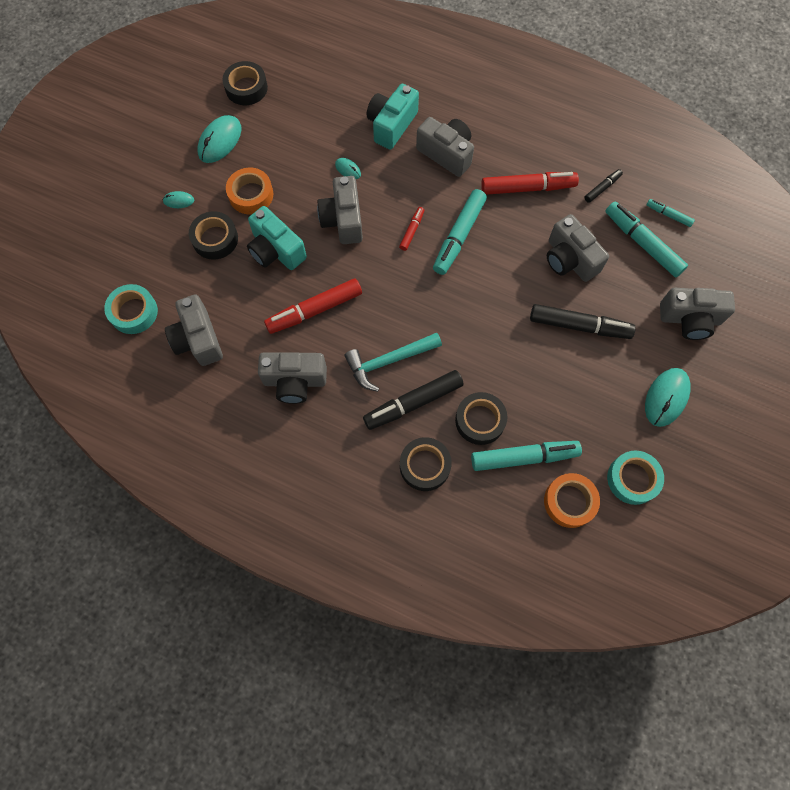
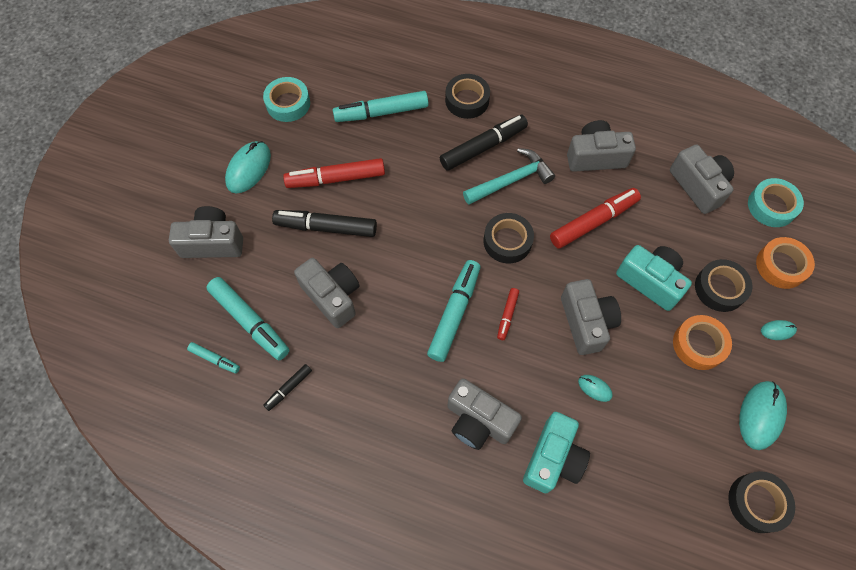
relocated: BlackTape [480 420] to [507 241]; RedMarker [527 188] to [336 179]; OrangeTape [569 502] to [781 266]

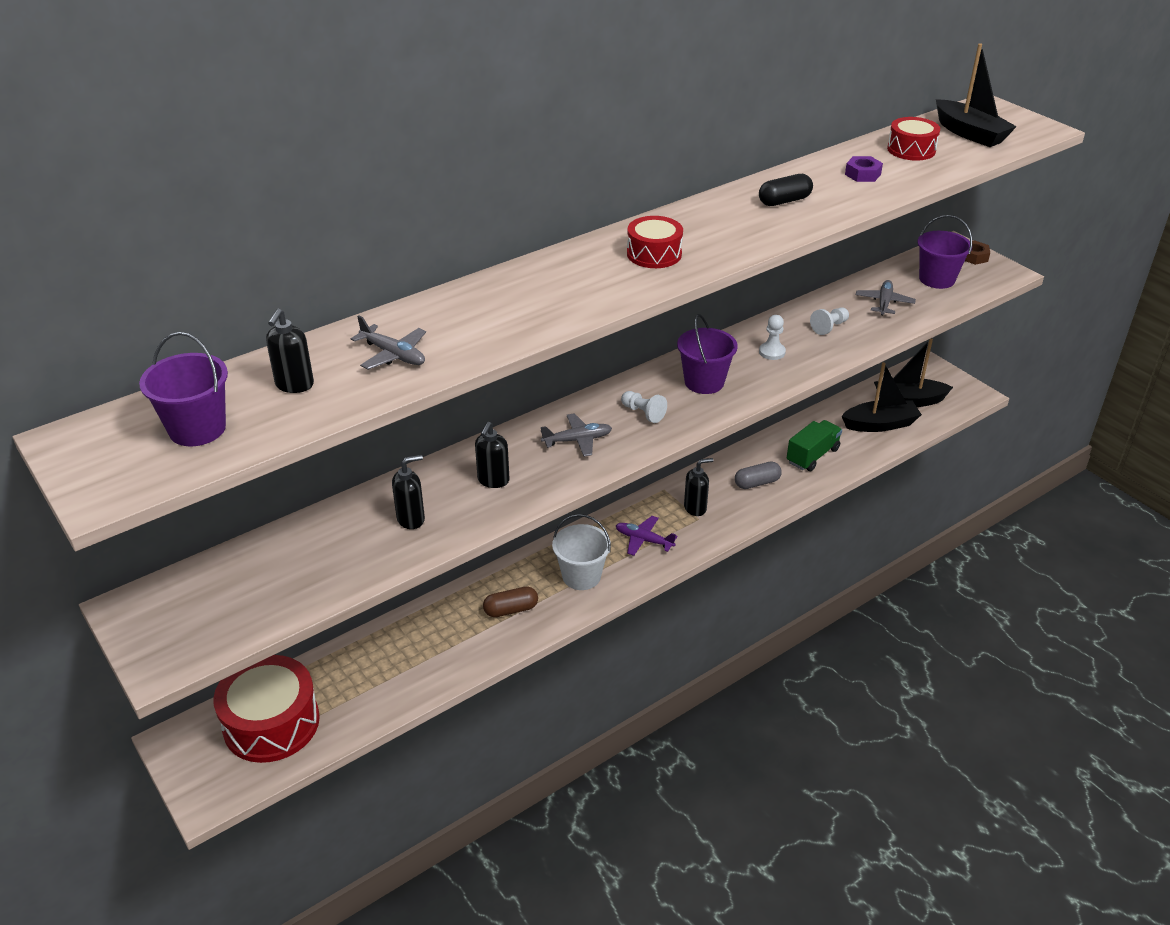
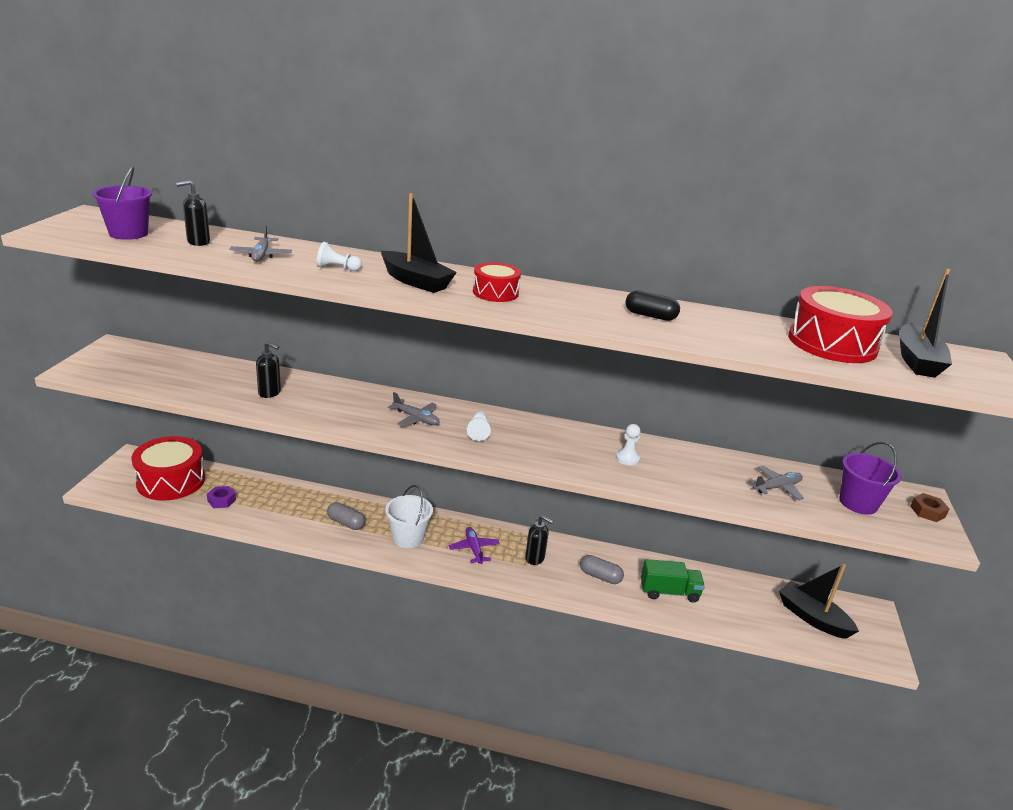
missing: BlackSoapDispenser [493 480]; PurpleBucket [704 382]
relocated: WhitePawn [829 327] to [337 268]; BlackBoat [880 424] to [416 281]; PurpleNut [862 174] to [221 500]
colour: BrownCapsule [511 610] to GreyCapsule [346 523]
size: RedDrum [911 150] = [832 343] x1.78

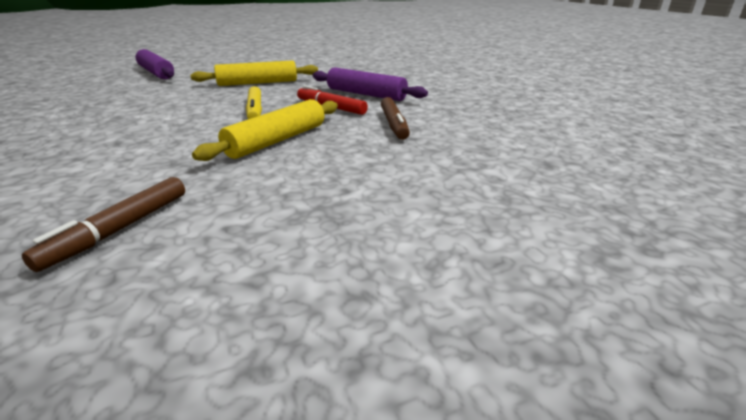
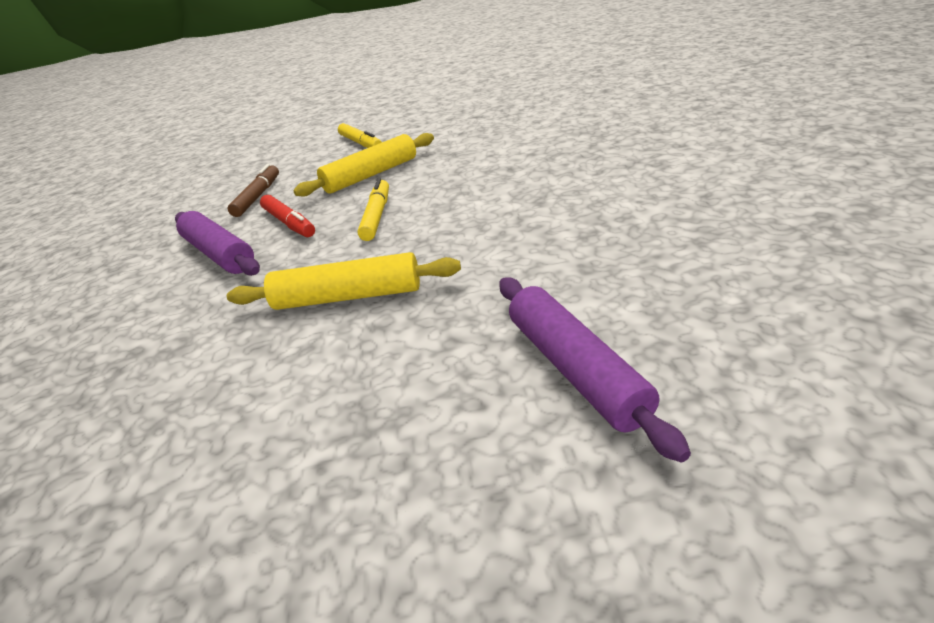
missing: BrownMarker [119 229]
appeared: YellowMarker [361 143]

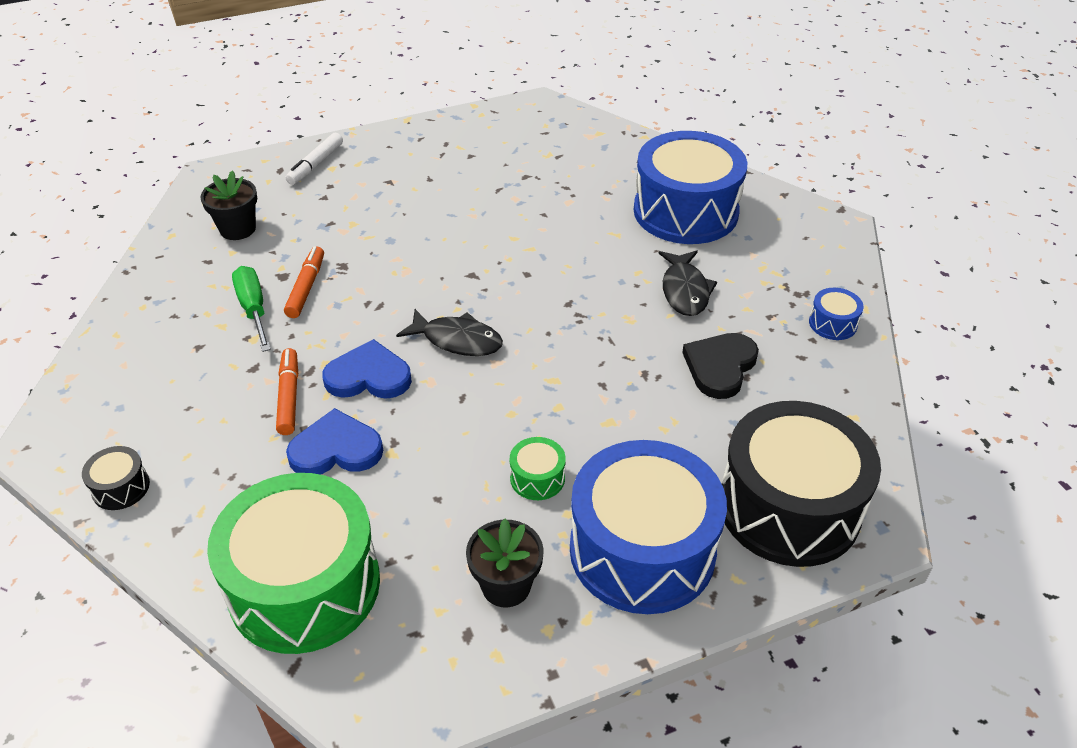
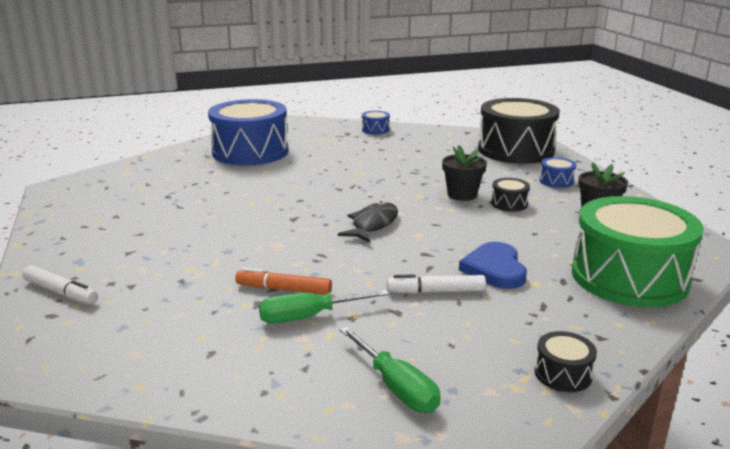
missing: BlueHeart [368 376]; BlackFish [685 291]; BlackHeart [720 367]
appeared: GreenScrewdriver [396 386]
relocated: BlackFlowerPot [238 229] to [462 195]
colour: OrangeMarker [289 397] to WhiteMarker [436 292]; GreenDrum [537 478] to BlackDrum [509 203]
size: BlueDrum [642 550] = [556 181] x0.40

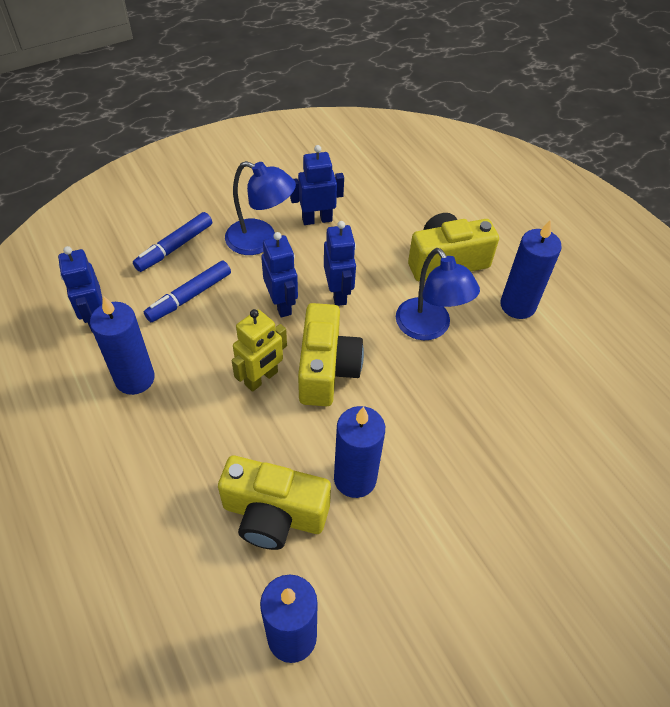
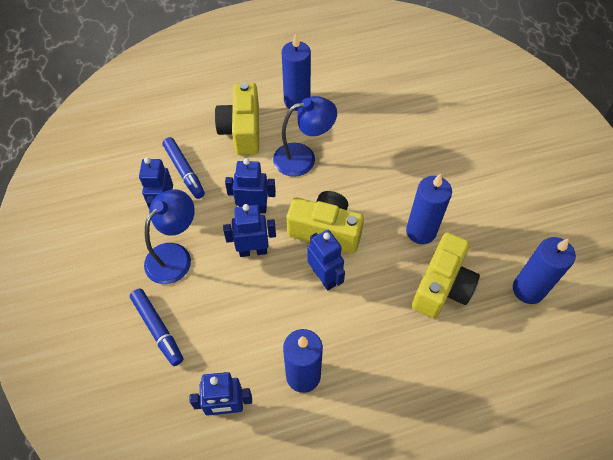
relocated: BlueMarker [189 296] to [184 171]
colour: YellowRobot [261 378] to BlueRobot [324 277]

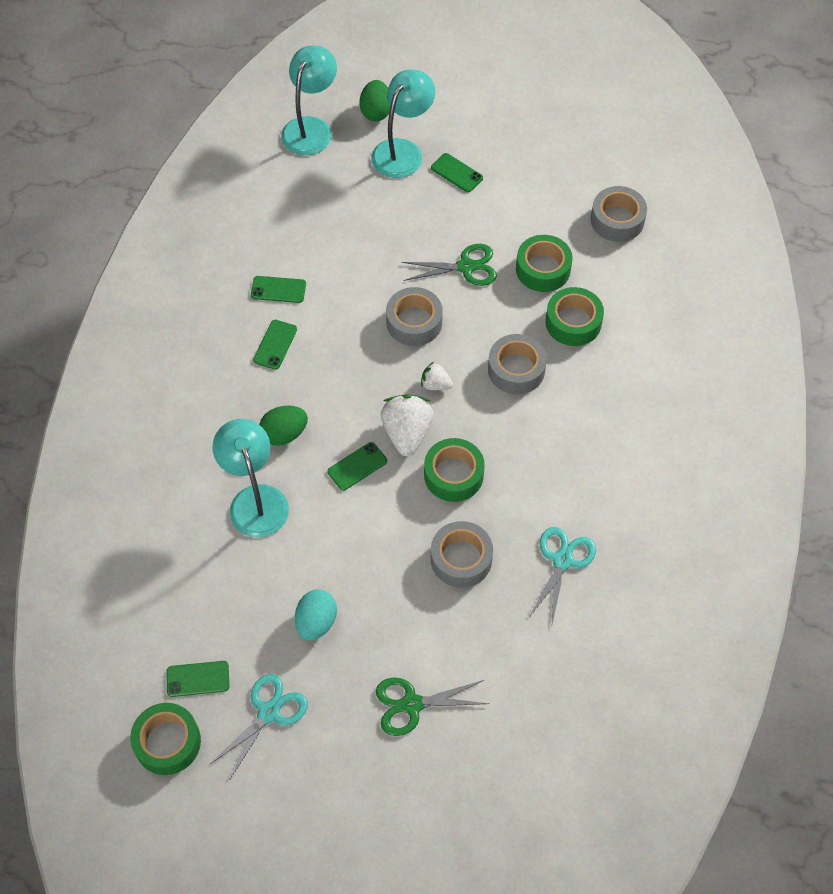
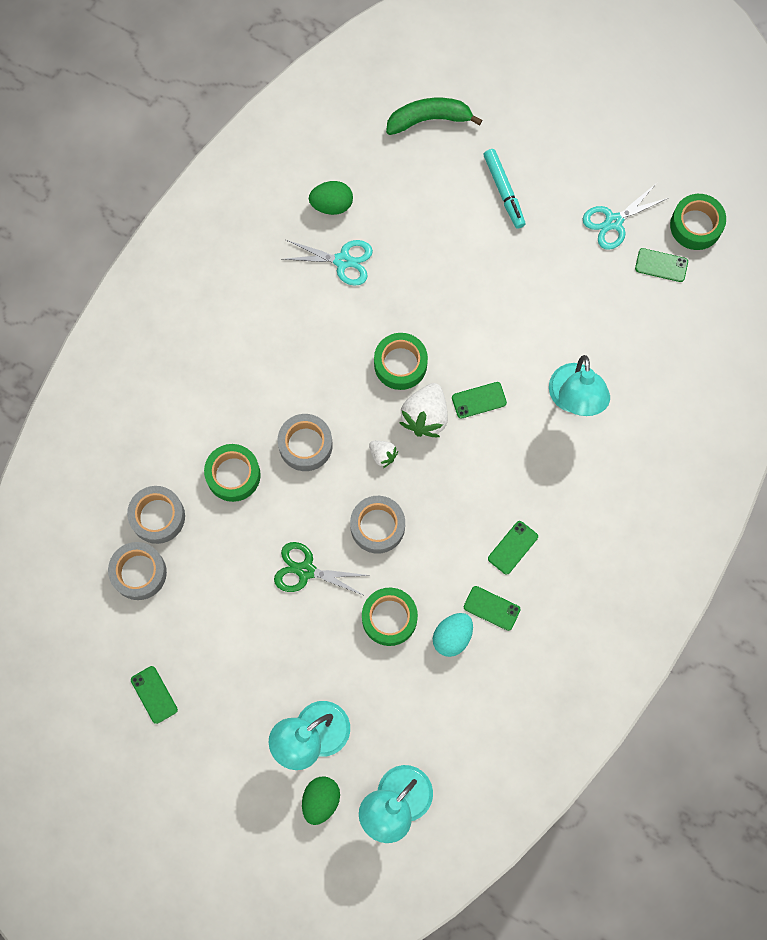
appeared: GreenBanana [429 119]
relocated: GreenEgg [284 434] to [332 204]; TurquoiseEgg [316 622] to [452 637]; GreenPhone [456 173] to [154 694]; GreyTape [461 559] to [157 517]; GreenTape [543 269] to [389 618]
exchanged: GreenScissors [412 704] to TurquoiseMarker [504 191]
spun: TurquoiseScissors [562 561] = [342 261] 120 degrees counterclockwise

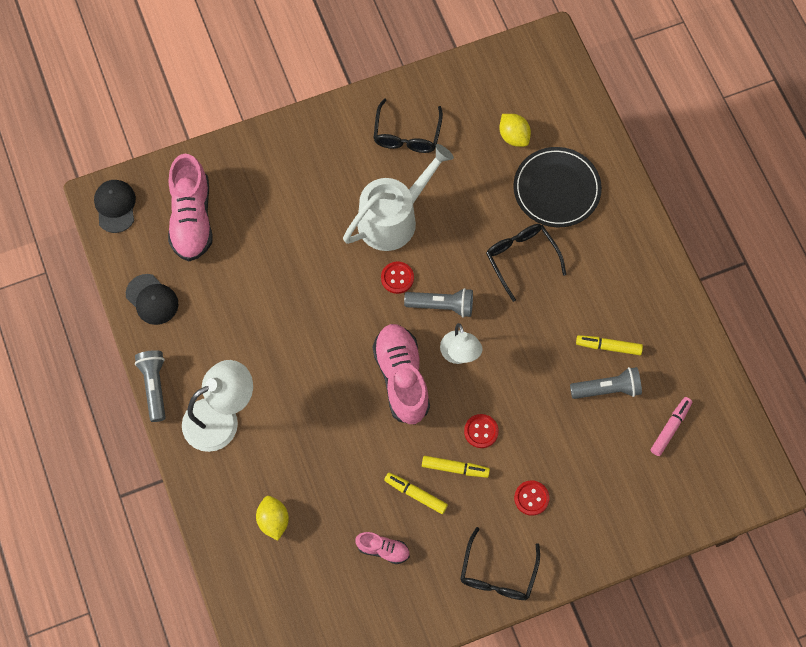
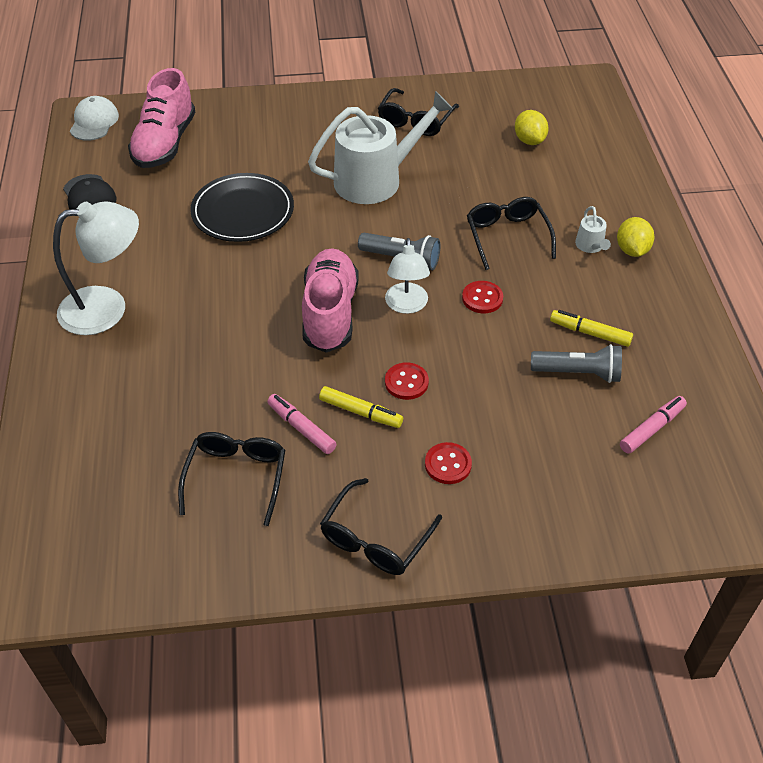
missing: GreyFlashlight [154 386]
appeared: WhiteWateringCan [590 246]
relocated: YellowLemon [273 520] to [632 250]; RedButton [397 278] to [482 298]; BlackPlate [556 189] to [243 211]
exchanged: PinkShoe [383 549] to BlackGlasses [236 477]
colour: BlackCap [115 206] to WhiteCap [94 122]; YellowMarker [416 494] to PinkMarker [301 428]

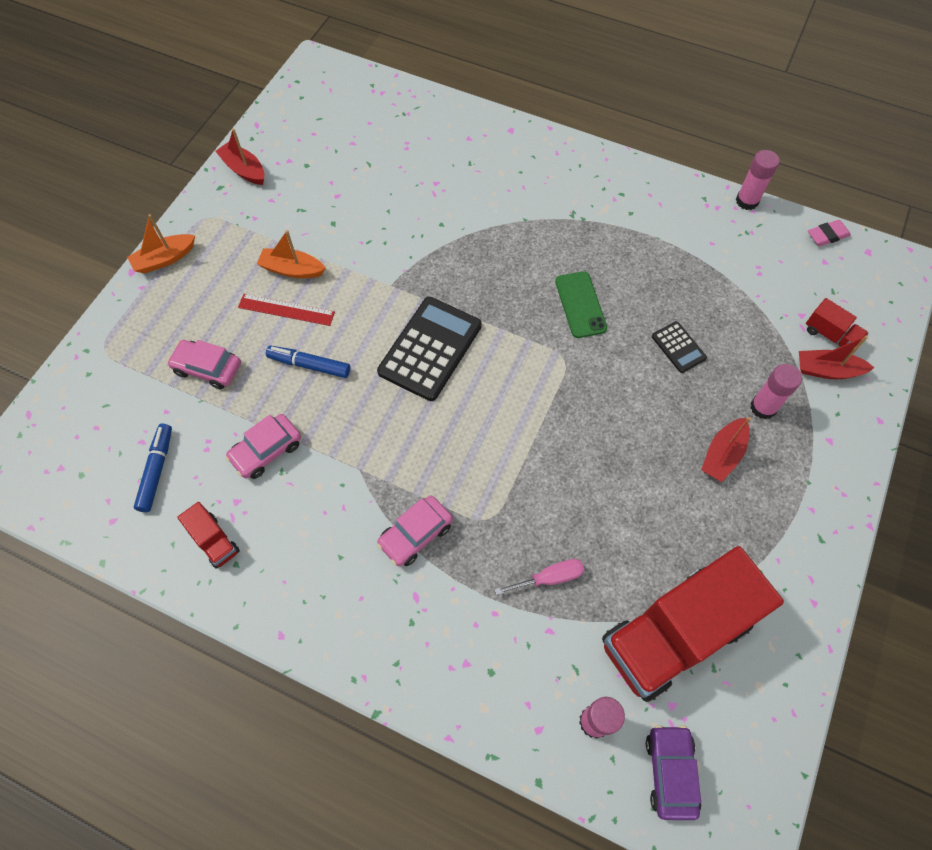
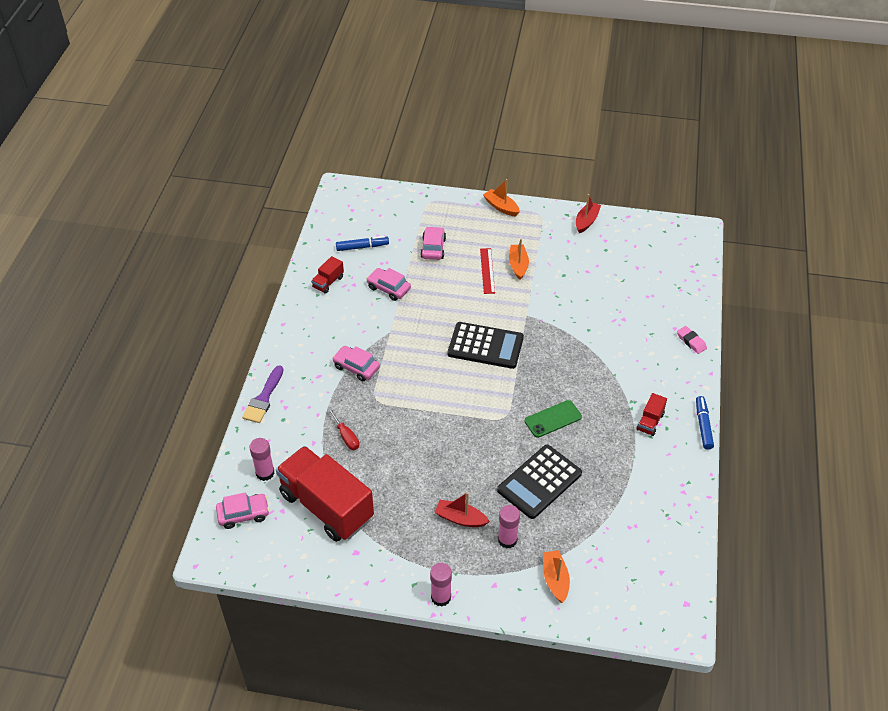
appeared: PurpleBrush [263 398]
relocated: BlueMarker [309 365] to [703 426]; PinkGlueStick [747 201] to [441 597]; RedTruck [830 335] to [650 422]; PinkEraser [827 235] to [691 341]
colour: PinkScrewdriver [549 578] to RedScrewdriver [346 436]; PurpleCar [670 772] to PinkCar [243 514]; RedBoat [827 370] to OrangeBoat [555 579]
size: BlackCalculator [678 347] = [539 482] x2.02

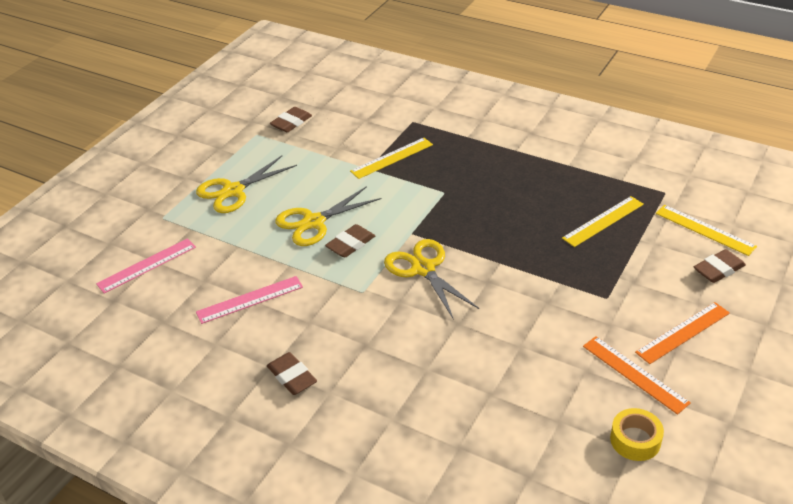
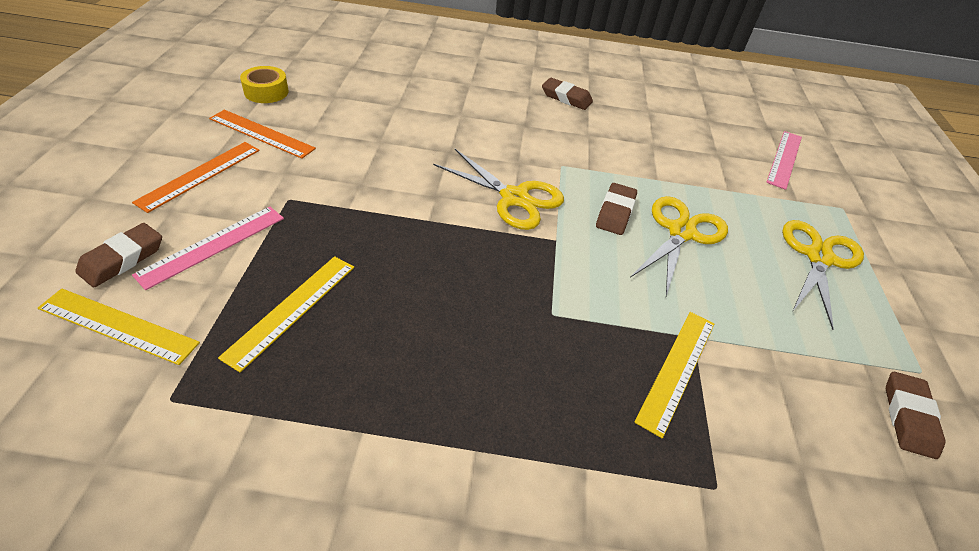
relocated: PinkRuler [250 299] to [213 245]

